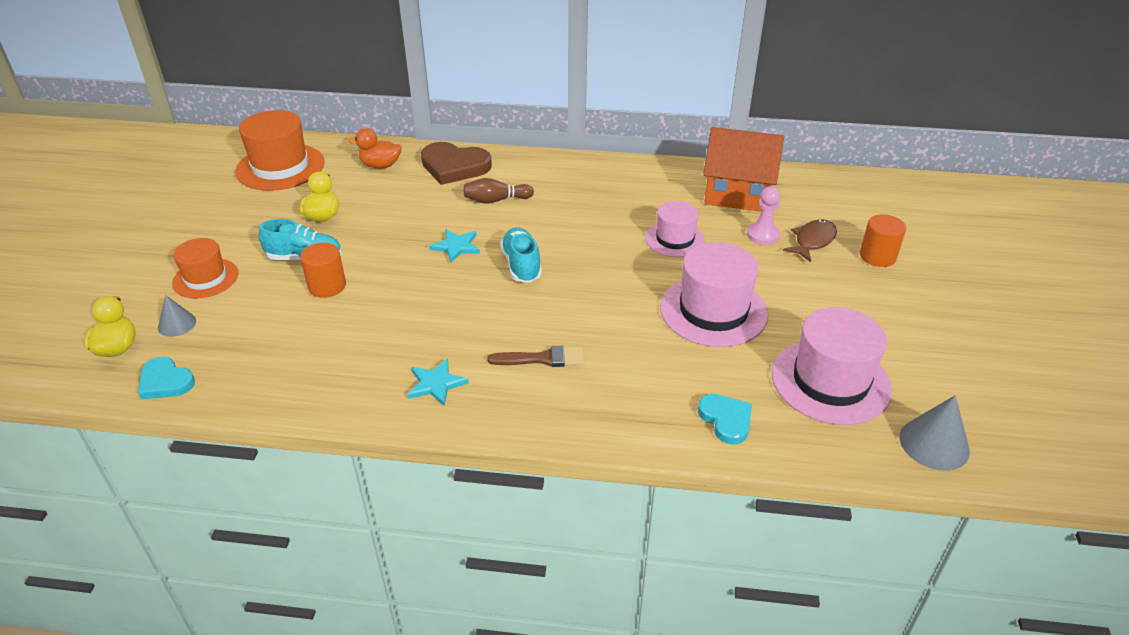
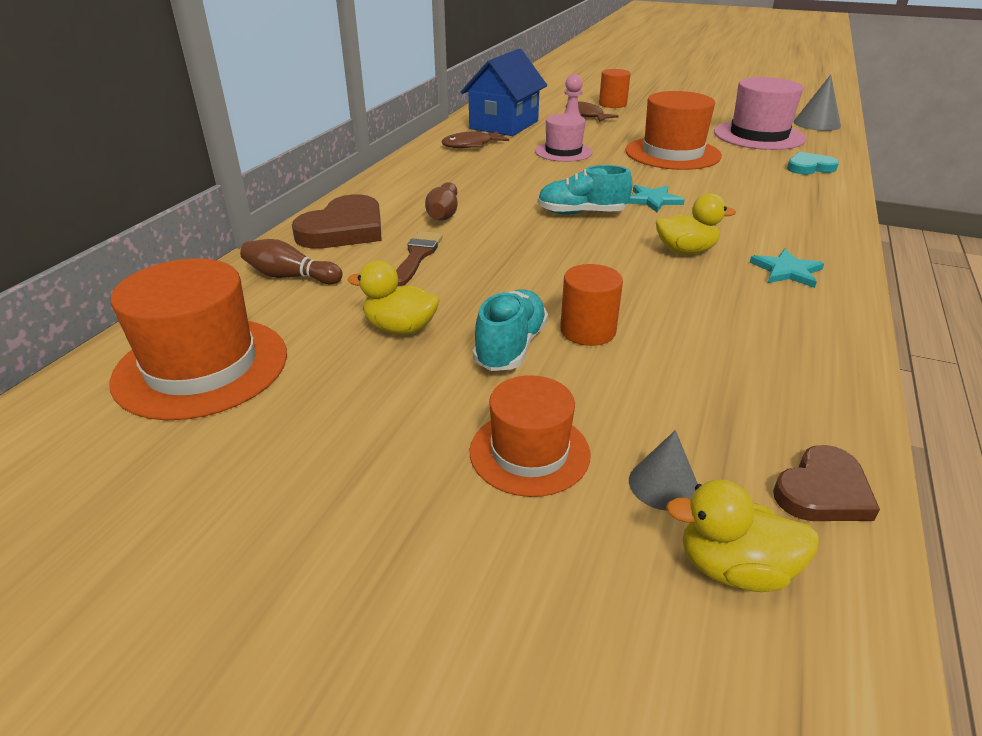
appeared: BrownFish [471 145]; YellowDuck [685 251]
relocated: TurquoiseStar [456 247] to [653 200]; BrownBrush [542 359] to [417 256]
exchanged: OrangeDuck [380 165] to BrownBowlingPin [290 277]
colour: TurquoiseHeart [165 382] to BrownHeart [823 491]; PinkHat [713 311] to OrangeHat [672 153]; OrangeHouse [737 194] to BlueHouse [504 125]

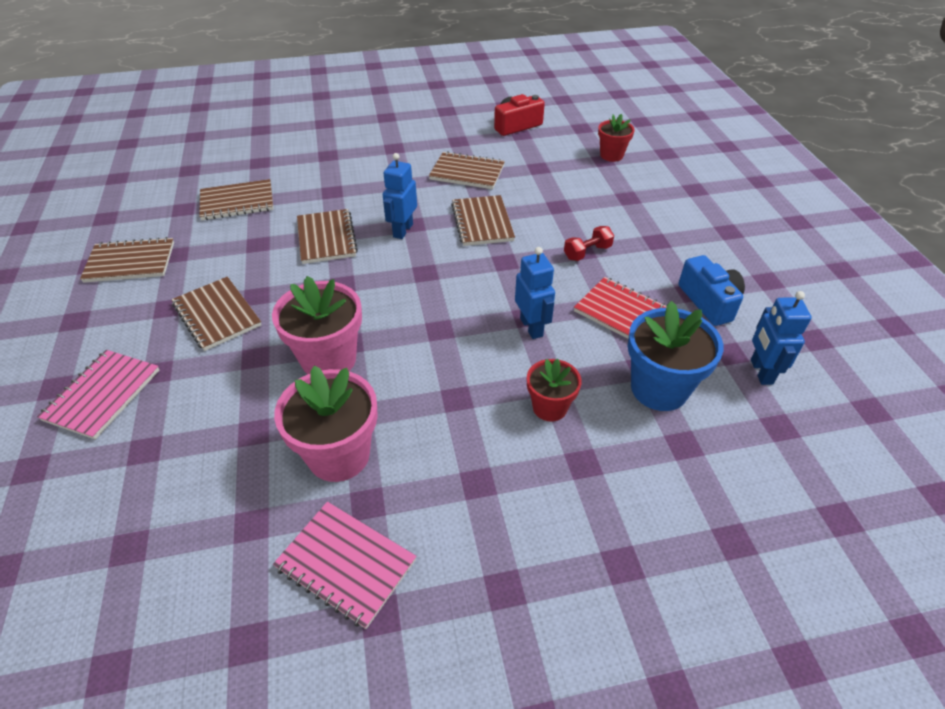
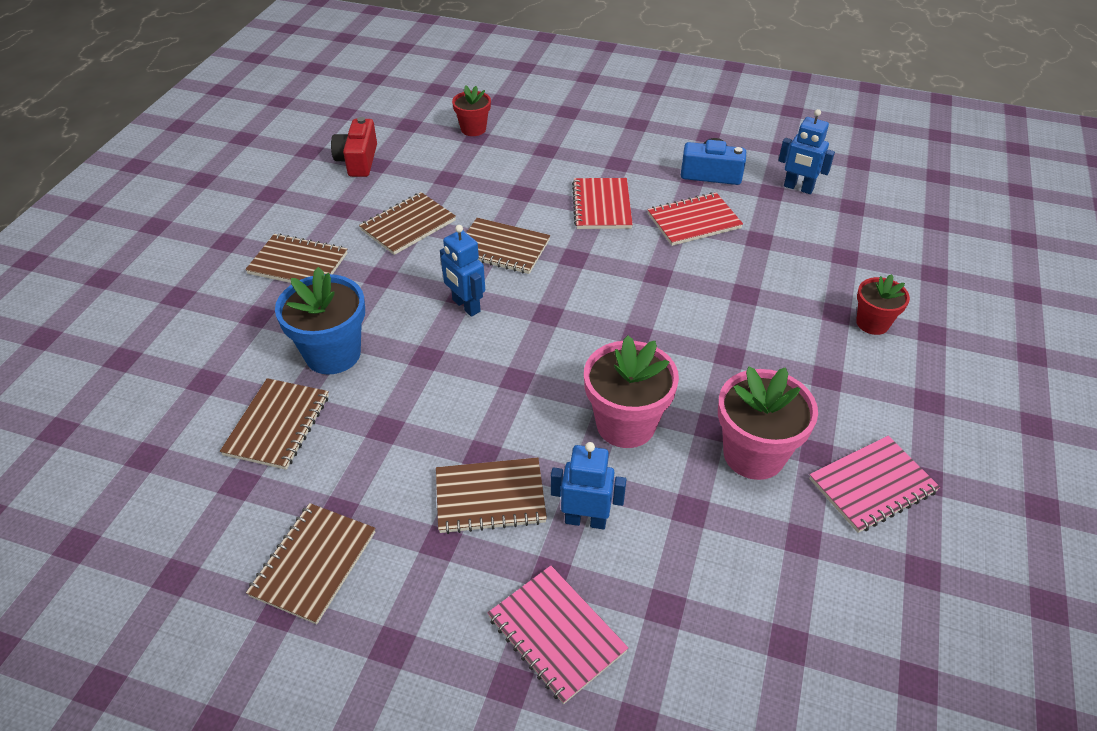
relocated: BrownNotebook [326 238] to [298 264]; BlueRobot [531 327] to [585 520]; RedFlowerPot [549 407] to [872 323]; BlueFlowerPot [659 388] to [333 354]
exchanged: RedDumbbell [587 252] to RedNotebook [601 206]

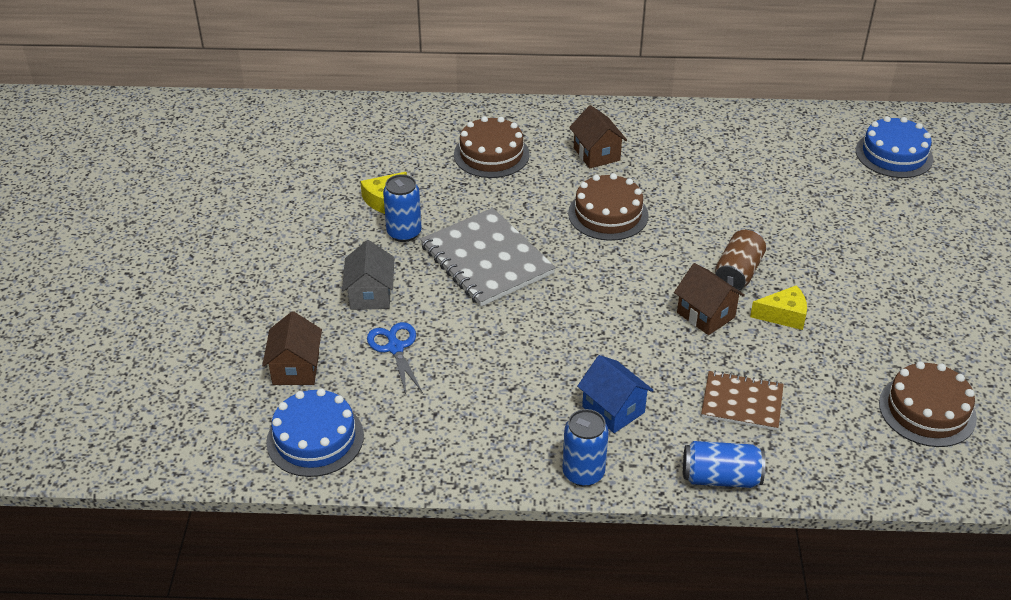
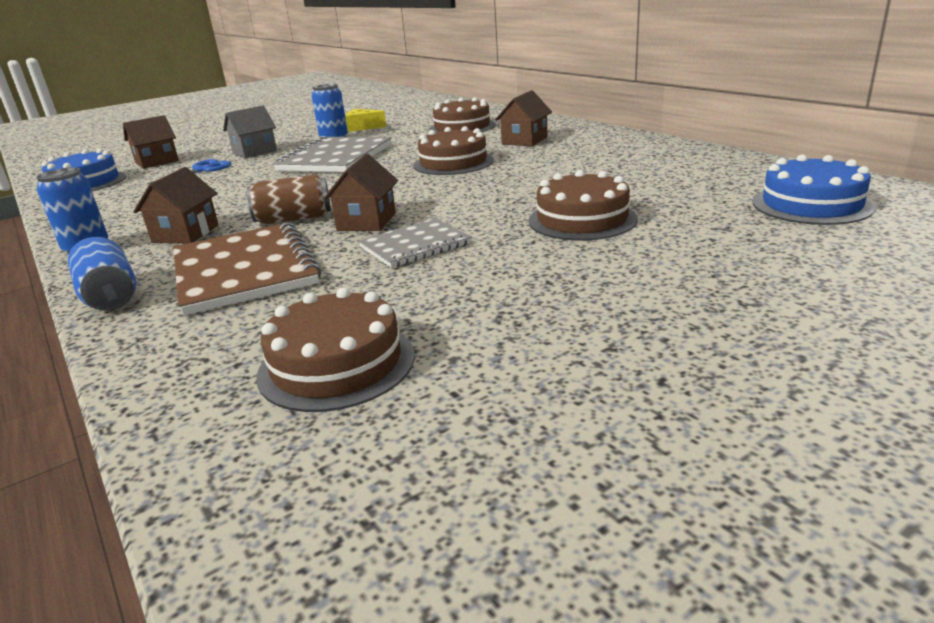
appeared: BrownCake [582 219]
relocated: BrownCan [738 273] to [294 219]
exchanged: YellowCheese [783 315] to GreyNotebook [415 245]
colour: BlueHouse [613 409] to BrownHouse [186 233]
size: BrownNotebook [742 402] = [244 270] x1.67

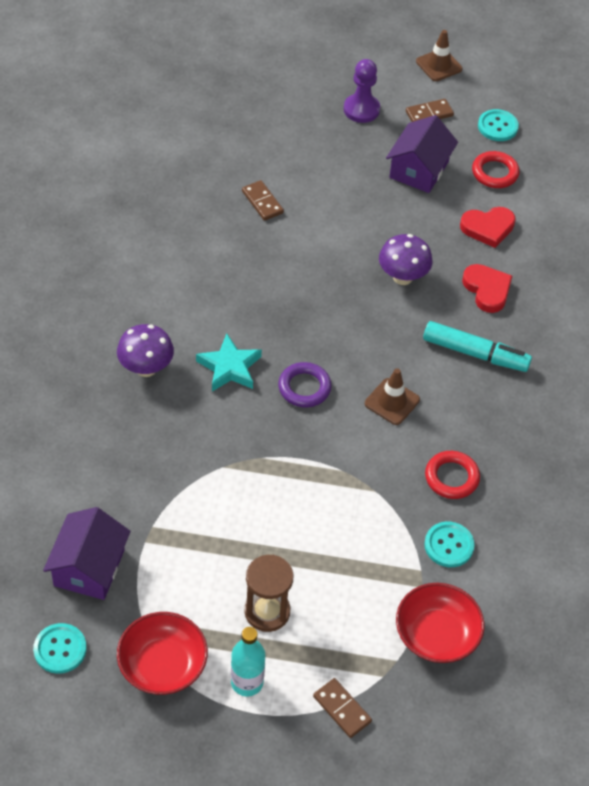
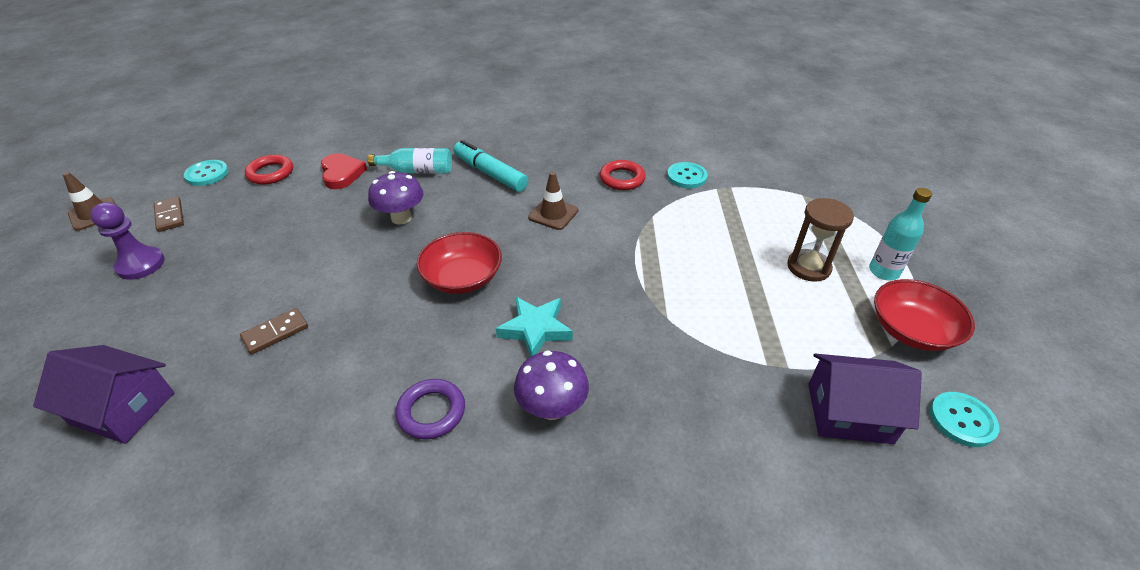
missing: BrownDomino [342 709]
relocated: PurpleRing [304 388] to [431 412]; PurpleHouse [419 169] to [123 408]; RedBowl [436 634] to [462 278]
exchanged: RedHeart [487 290] to TurquoiseBottle [417 171]
spun: TurquoiseMarker [475 353] = [490 173] 60 degrees counterclockwise

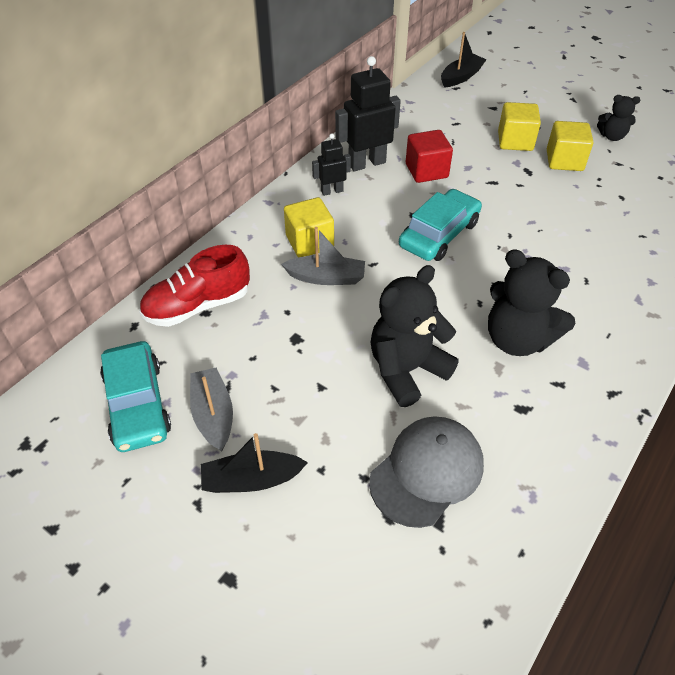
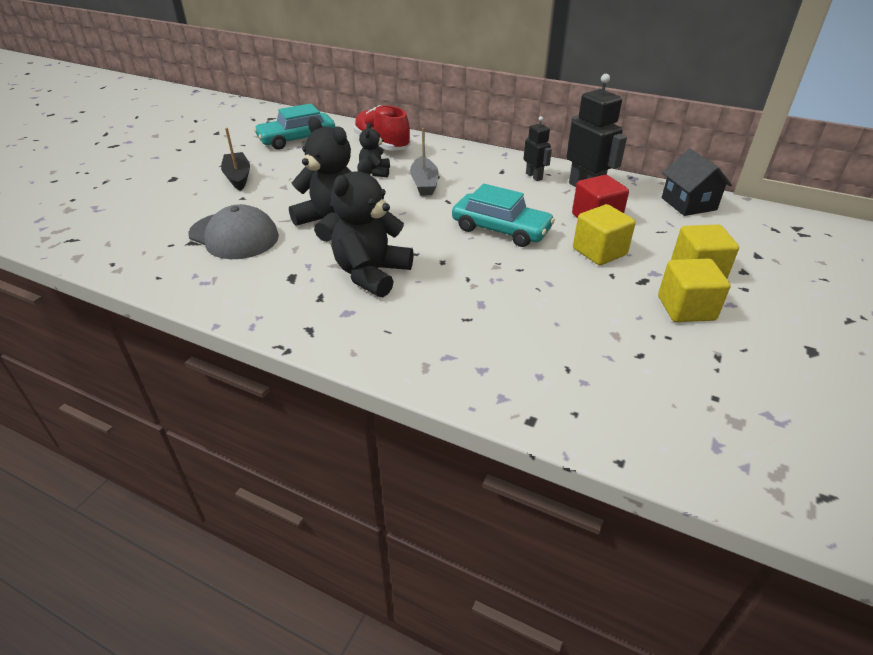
missing: GreyBoat [213 415]; BlackBoat [461 77]
appeared: BlackHouse [688 204]
relocated: YellowCube [309 242] to [599 252]; BlackTeddyBear [612 136] to [375 172]

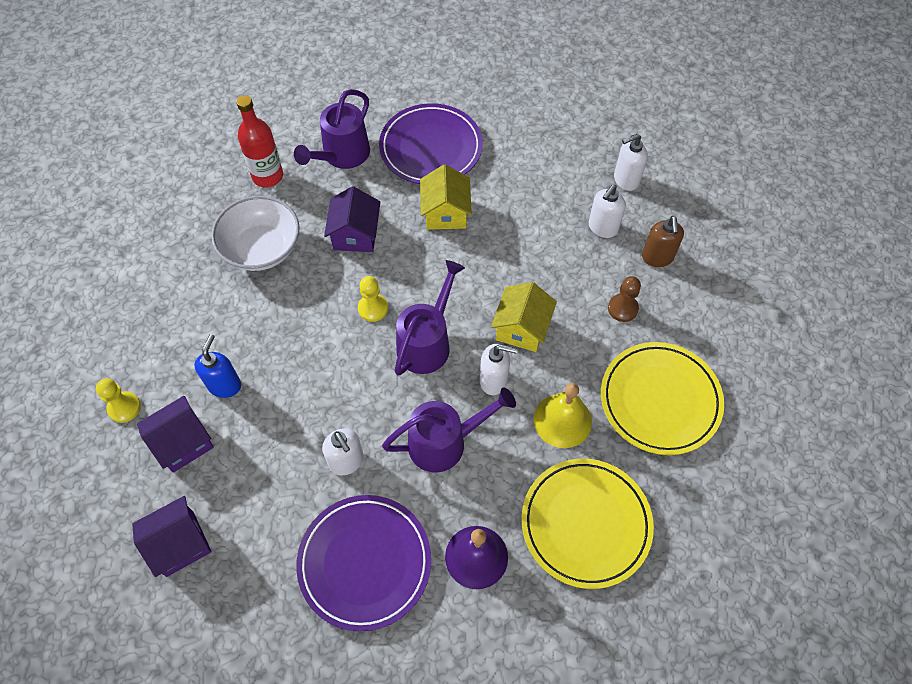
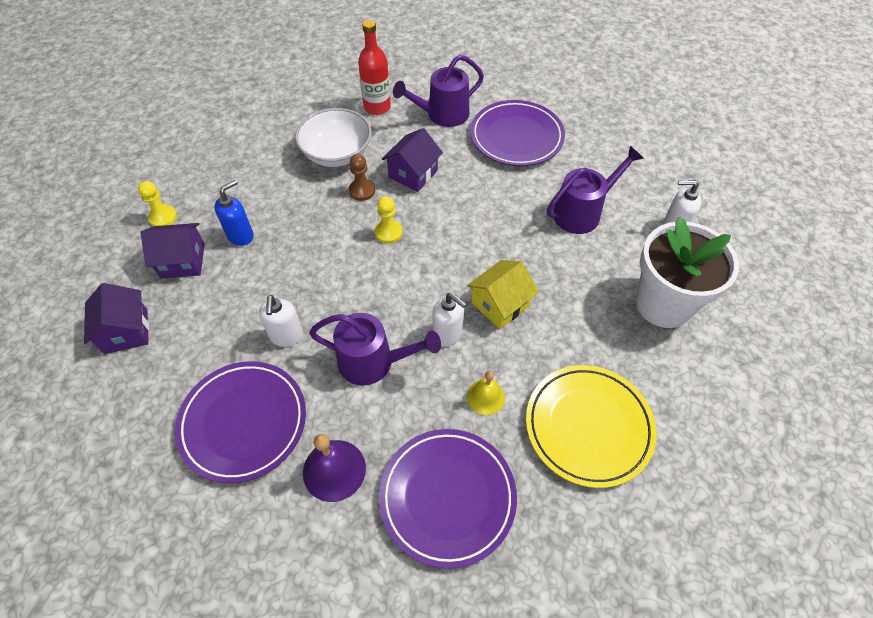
missing: YellowHouse [445 213]; WhiteSoapDispenser [602 228]
relocated: PurpleWateringCan [427 342] to [582 212]; BrownPawn [622 308] to [362 191]
exchanged: BrownSoapDispenser [657 257] to WhiteFlowerPot [663 304]
colour: YellowPlate [585 524] to PurplePlate [447 497]
spun: PurpleHouse [180 543] = [126 331] 75 degrees clockwise
size: YellowBell [562 420] = [485 397] x0.65

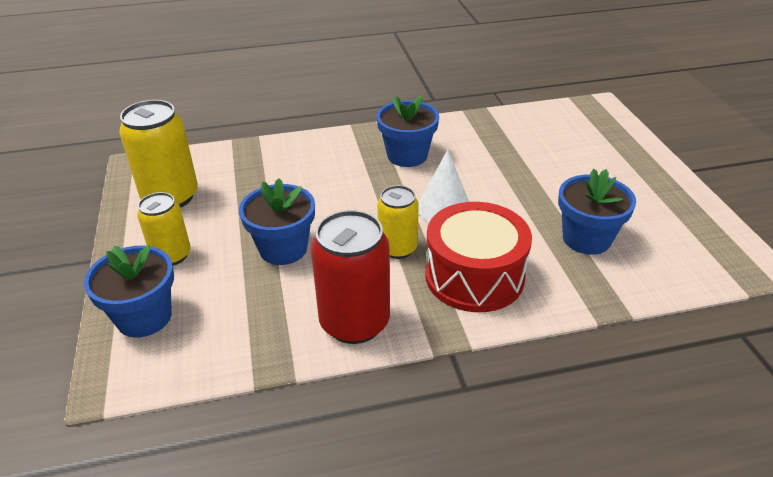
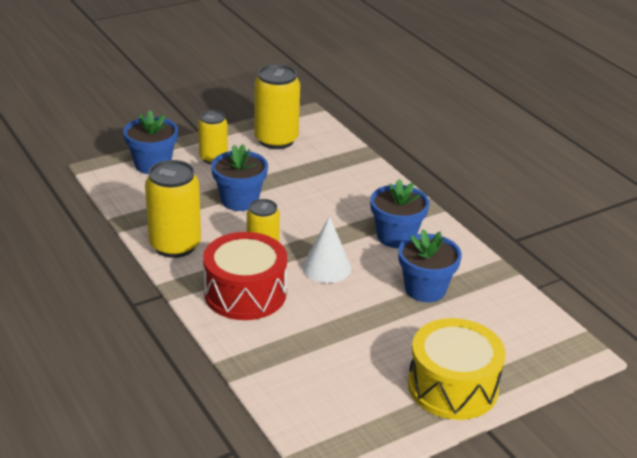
appeared: YellowDrum [452 387]
relocated: BlueFlowerPot [586 239] to [425 289]
colour: RedCan [354 322] to YellowCan [175 245]

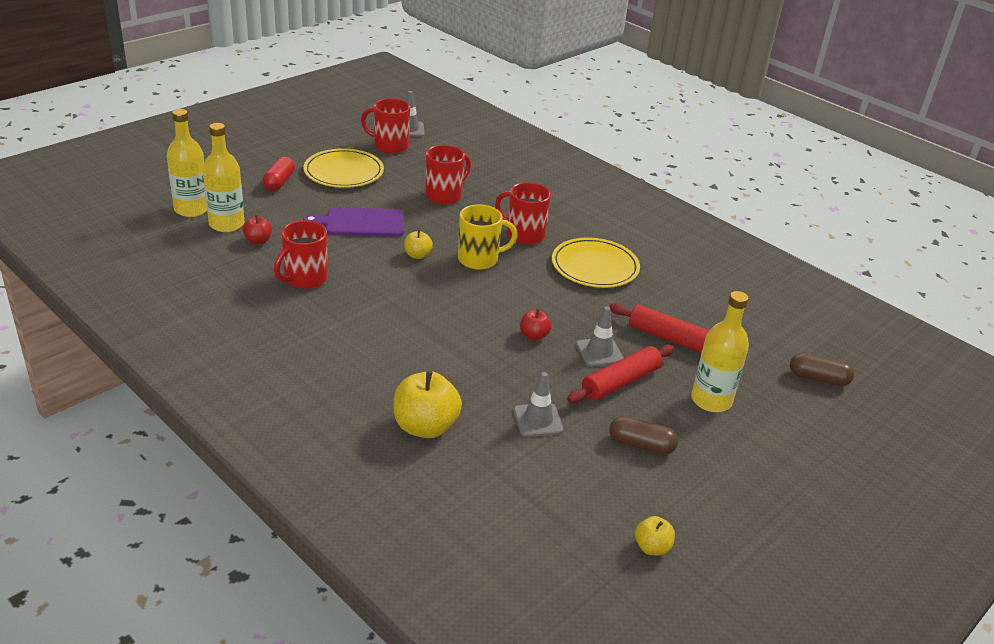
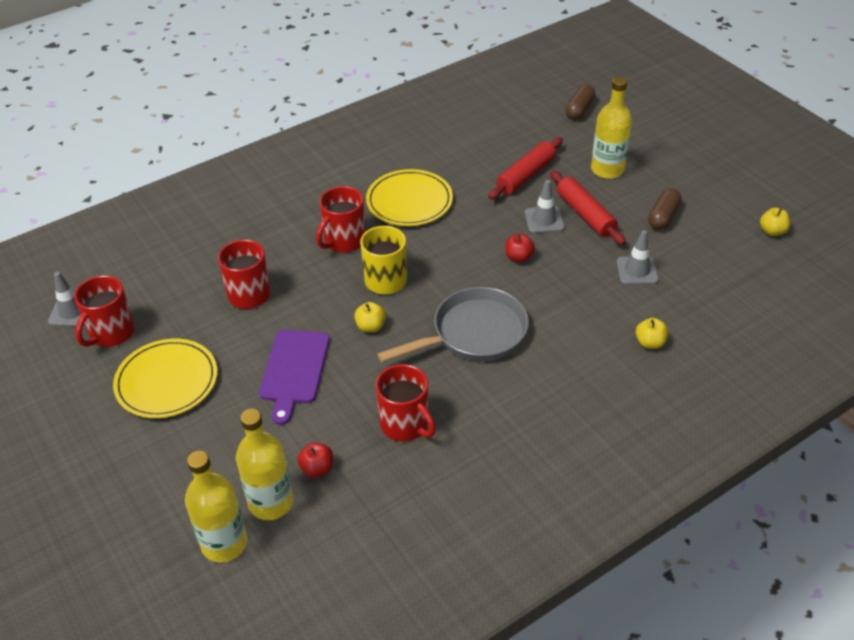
missing: RedCapsule [279 182]
appeared: GreyPan [473 334]
size: YellowApple [425 427] = [650 343] x0.53

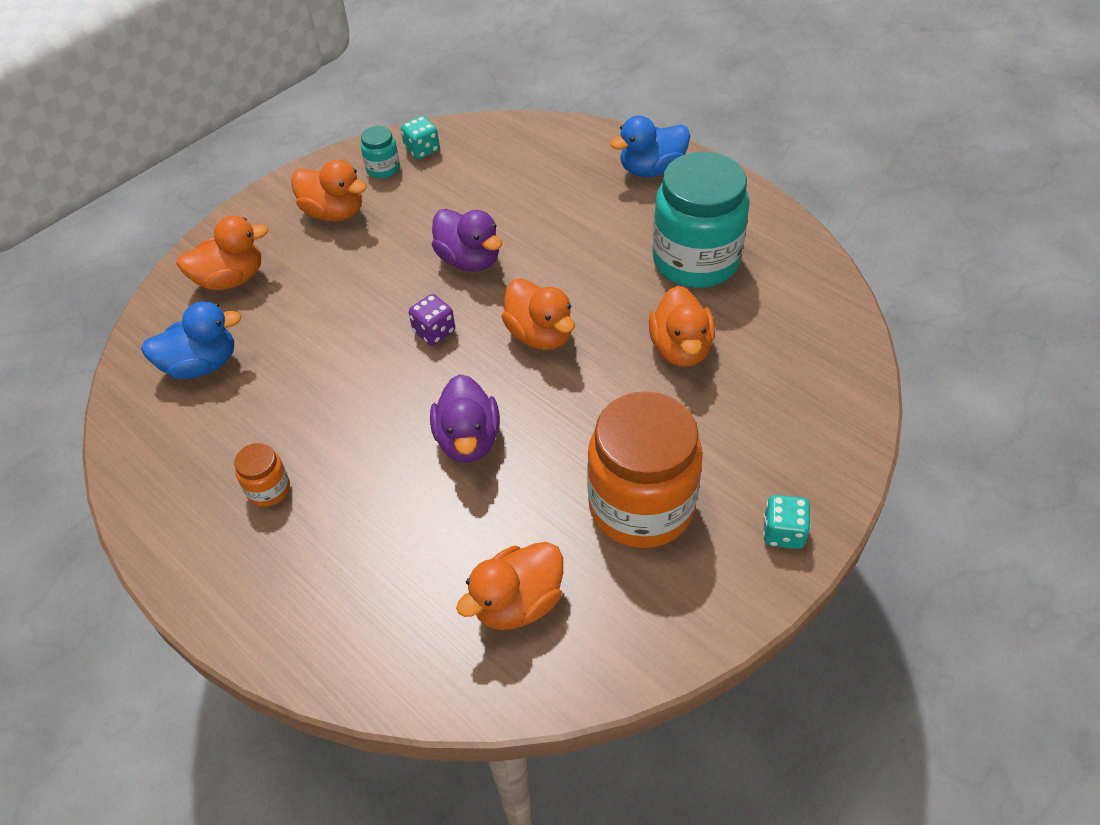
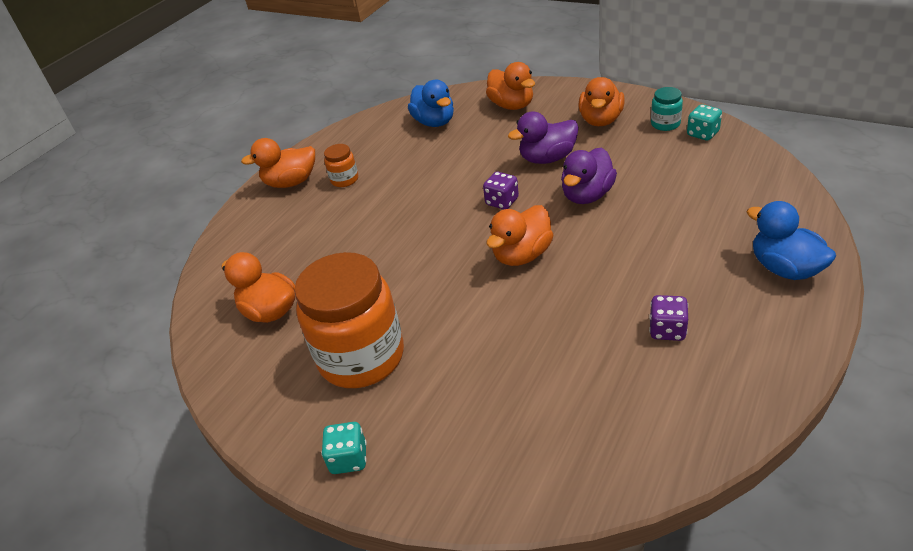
relocated: PurpleDuck [468 440] to [547 158]; OrangeDuck [680 348] to [291 182]
exchanged: TurquoiseJar [695 261] to PurpleDice [667 330]

